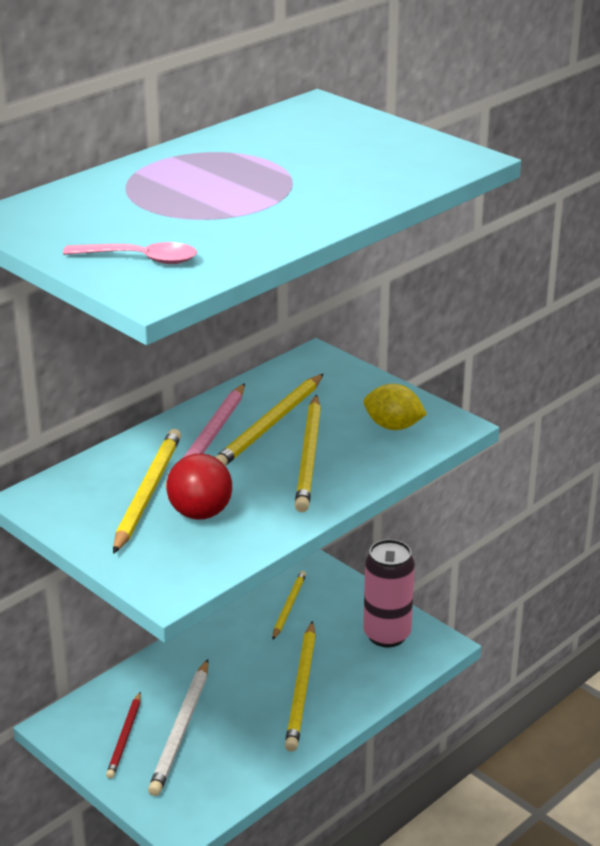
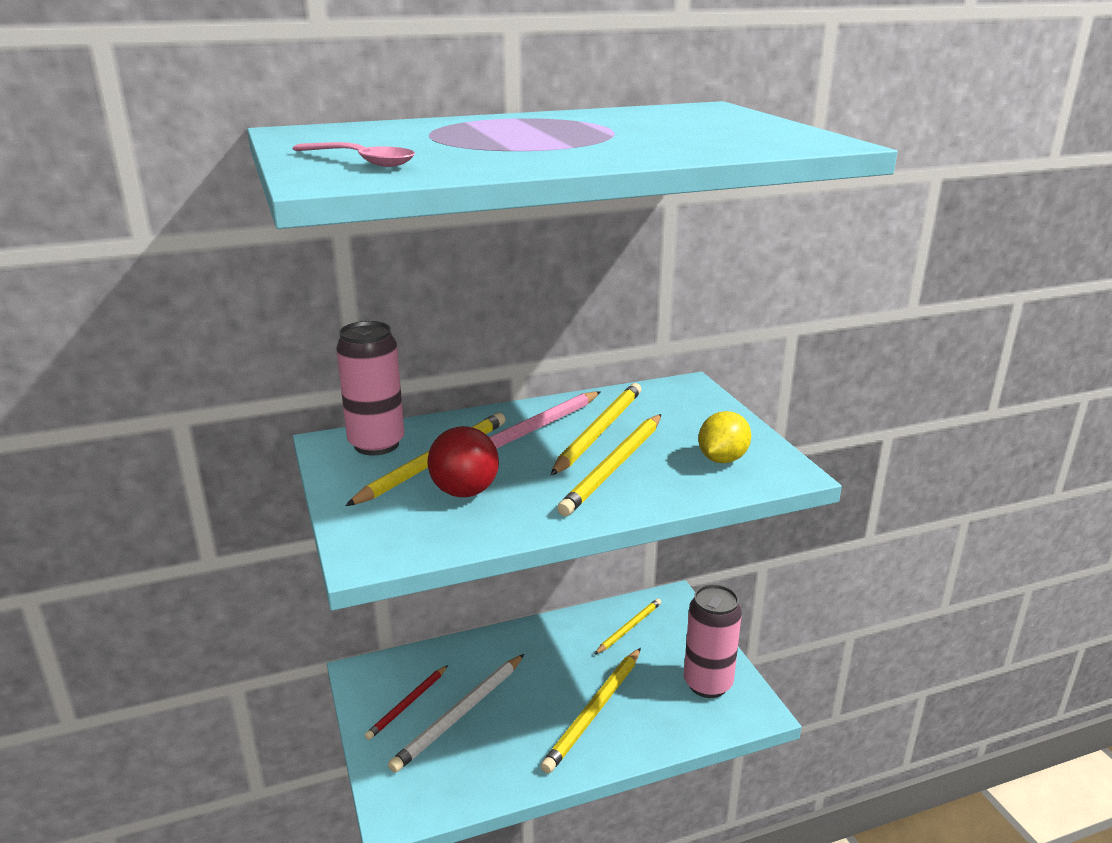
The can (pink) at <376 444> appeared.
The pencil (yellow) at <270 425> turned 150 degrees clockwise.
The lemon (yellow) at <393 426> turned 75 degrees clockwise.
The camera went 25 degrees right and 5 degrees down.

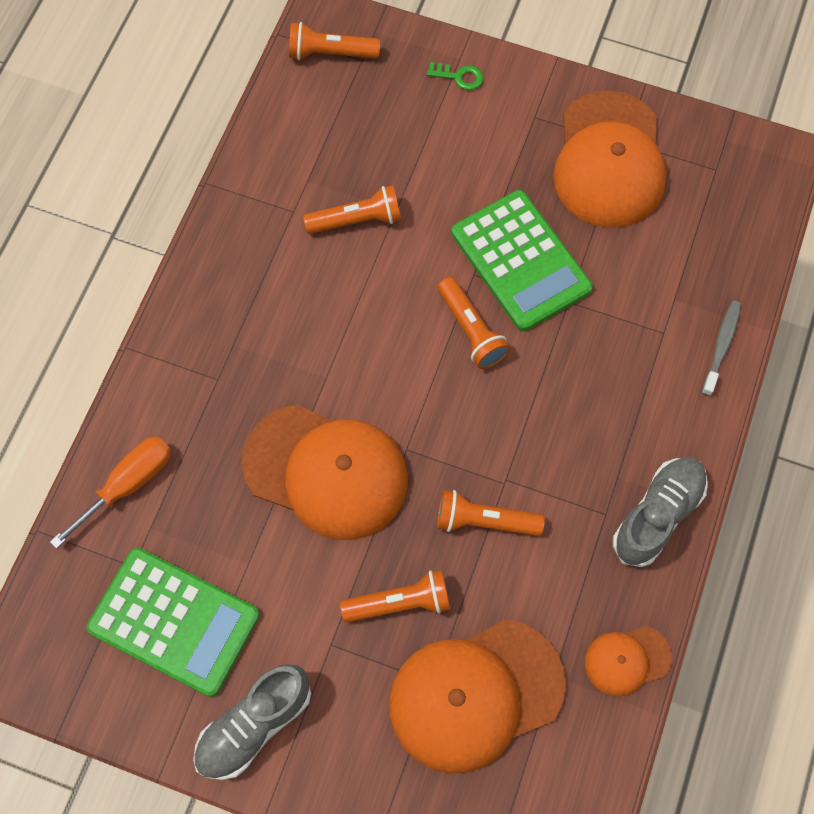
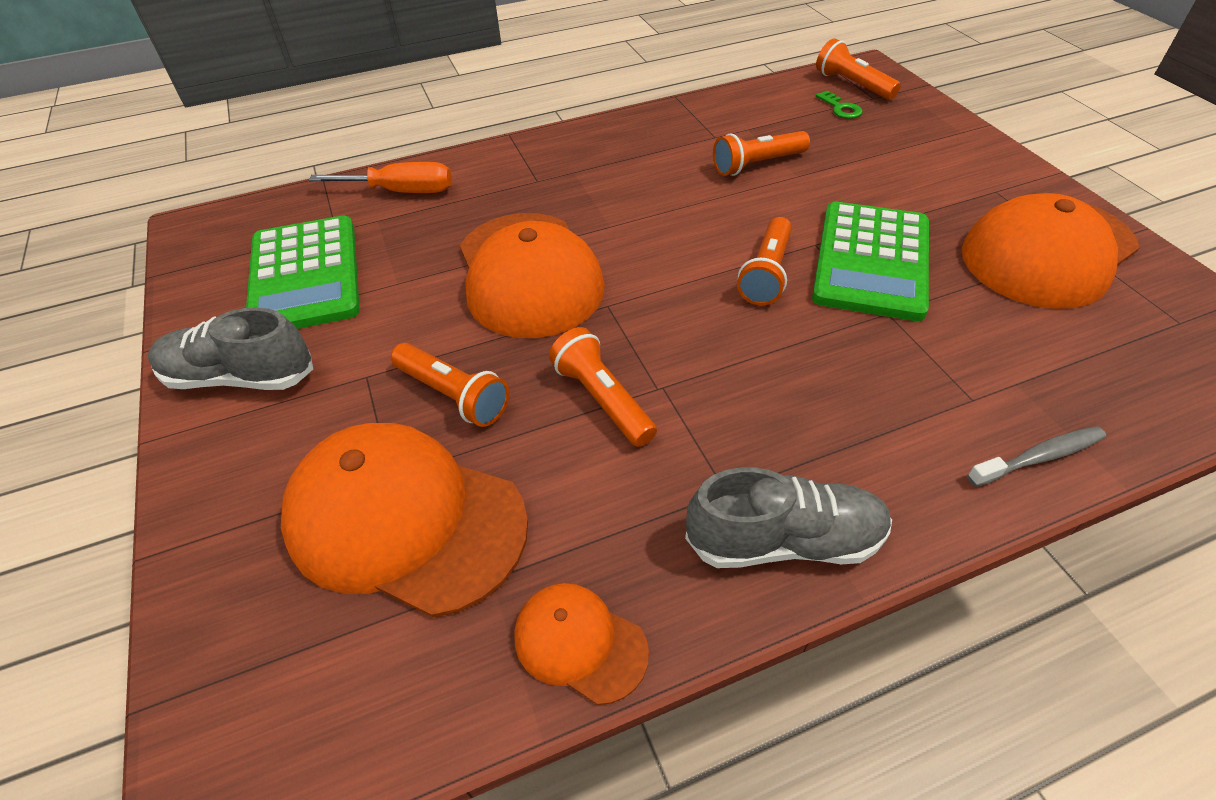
The flashlight (orange) at <357 220> turned 120 degrees clockwise.
The key (green) moved from <459 77> to <840 108>.
The camera went 50 degrees right and 20 degrees down.

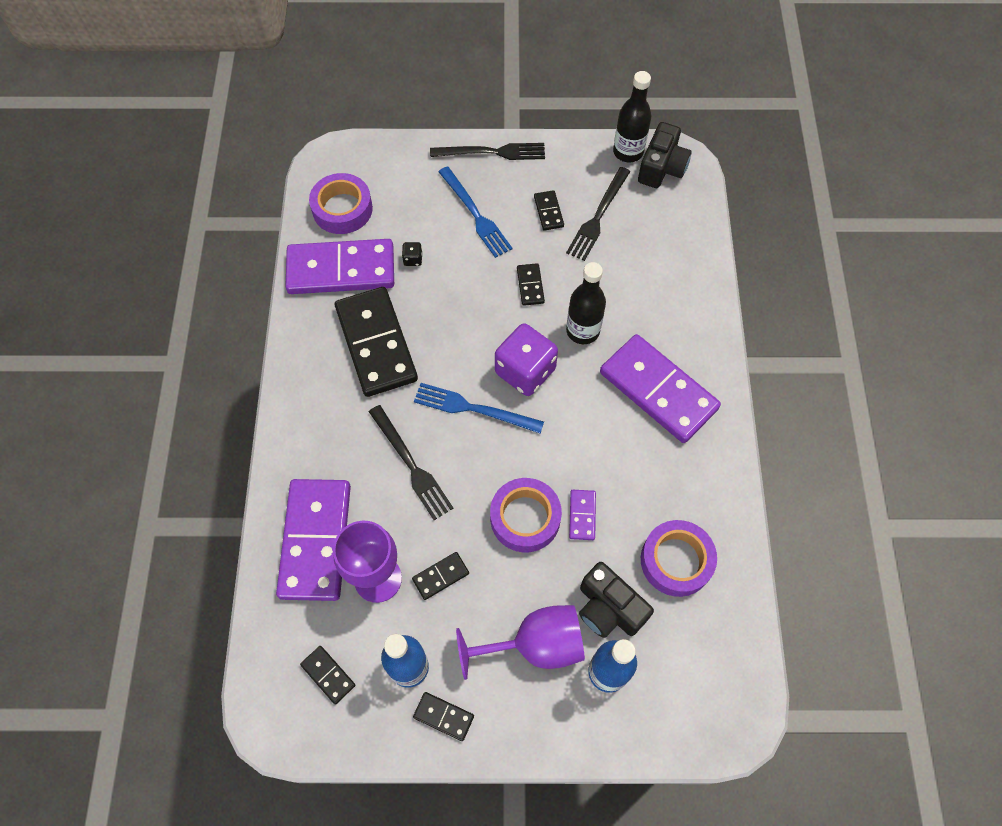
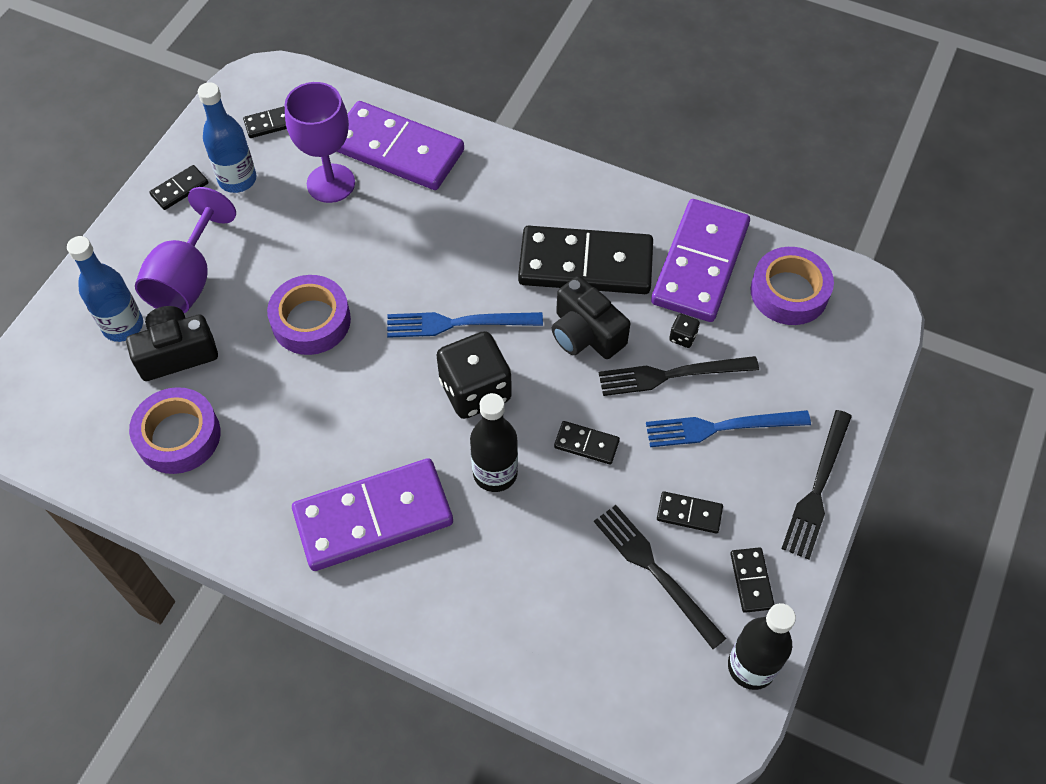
The fork (blue) at <473 408> turned 135 degrees counterclockwise.
The dice (purple) at <525 371> became the dice (black) at <475 390>.
The camera (black) moved from <661 168> to <585 334>.
The fork (black) moved from <411 465> to <672 375>.
The domino (black) moved from <440 576> to <751 581>.
The domino (purple) at <582 515> disappeared.
The camera went 115 degrees right and 5 degrees down.

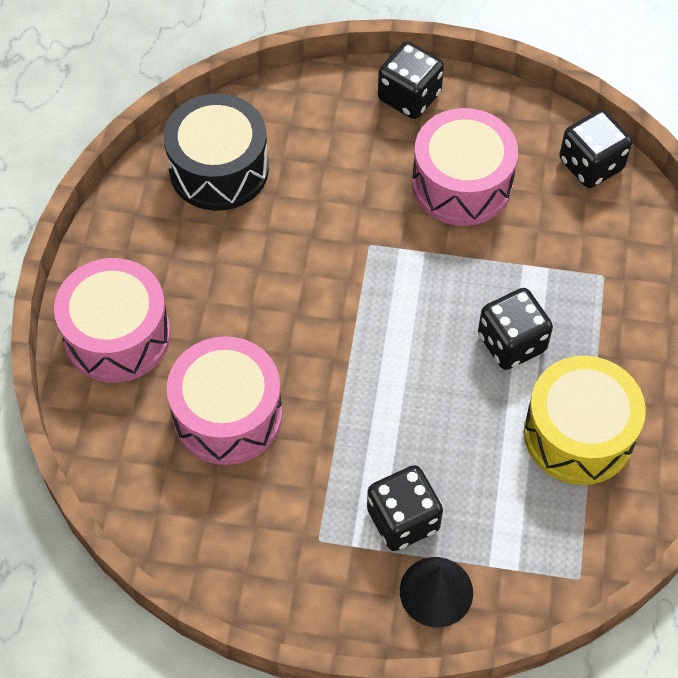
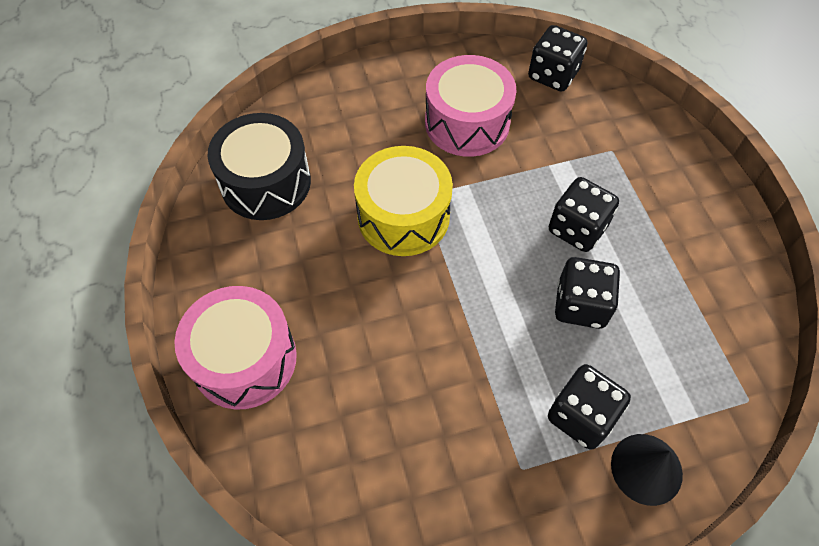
The drum (yellow) moved from <578 434> to <403 216>.
The dice (black) moved from <409 97> to <580 305>.
The drum (pink) at <227 414> disappeared.
The camera went 25 degrees left and 0 degrees up.

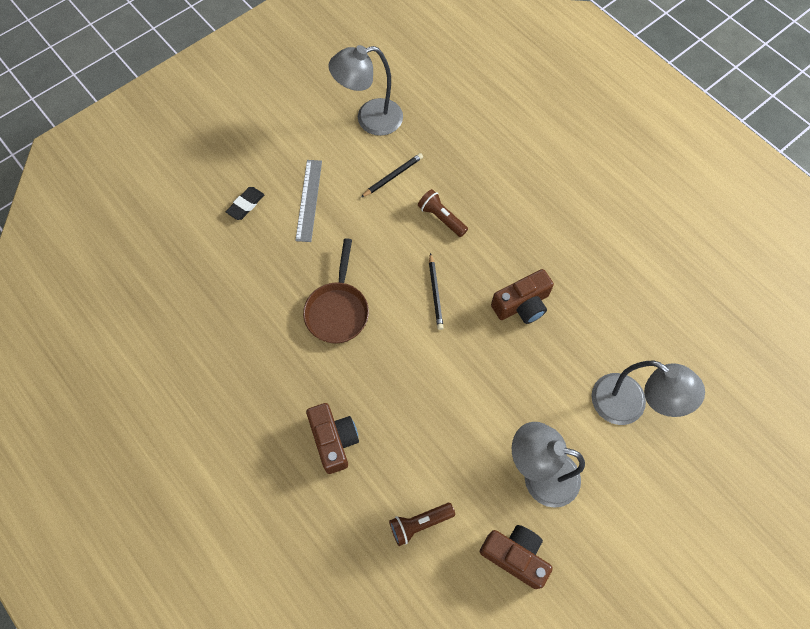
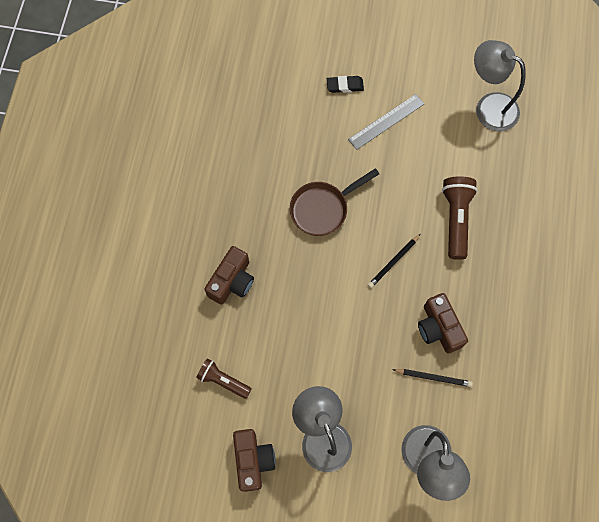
The pencil (black) moved from <393 176> to <433 377>.
The camera (brown) at <522 305> turned 45 degrees clockwise.
The flashlight (brown) at <441 218> changed to 1.55 times the size.
The camera went 50 degrees right and 5 degrees up.

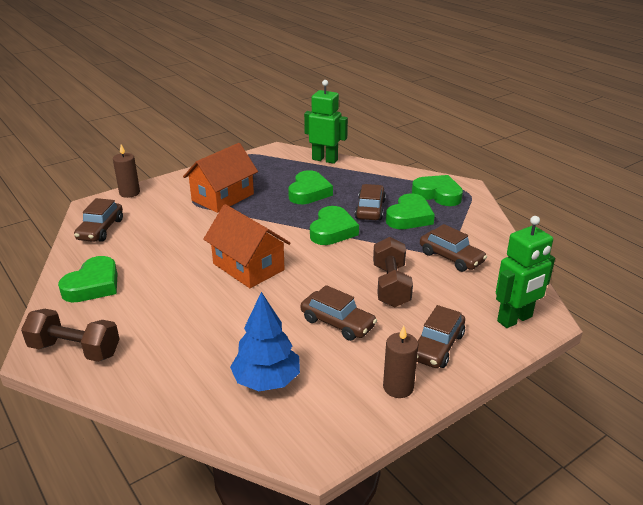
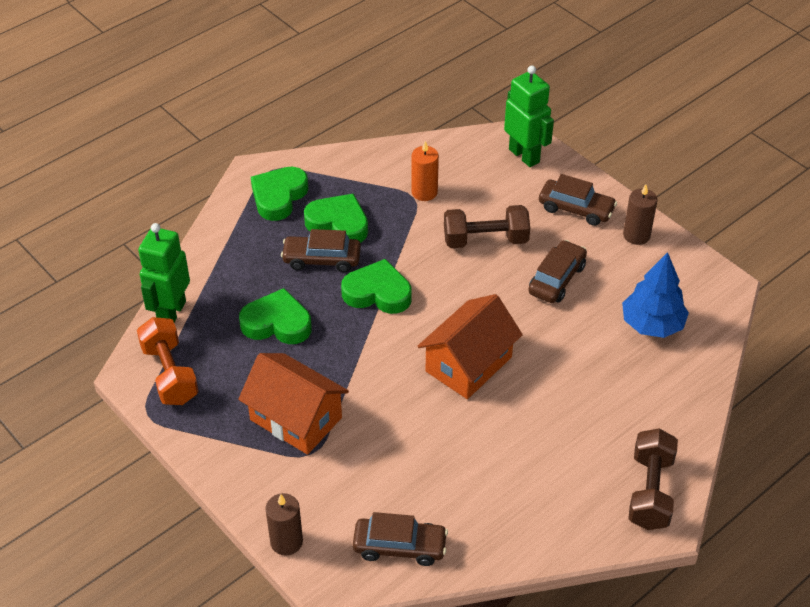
The dumbbell (orange) at <170 374> appeared.
The car (brown) at <451 257> was replaced by the candle (orange) at <424 192>.
The heart (green) at <93 285> disappeared.
The camera went 95 degrees left and 15 degrees up.

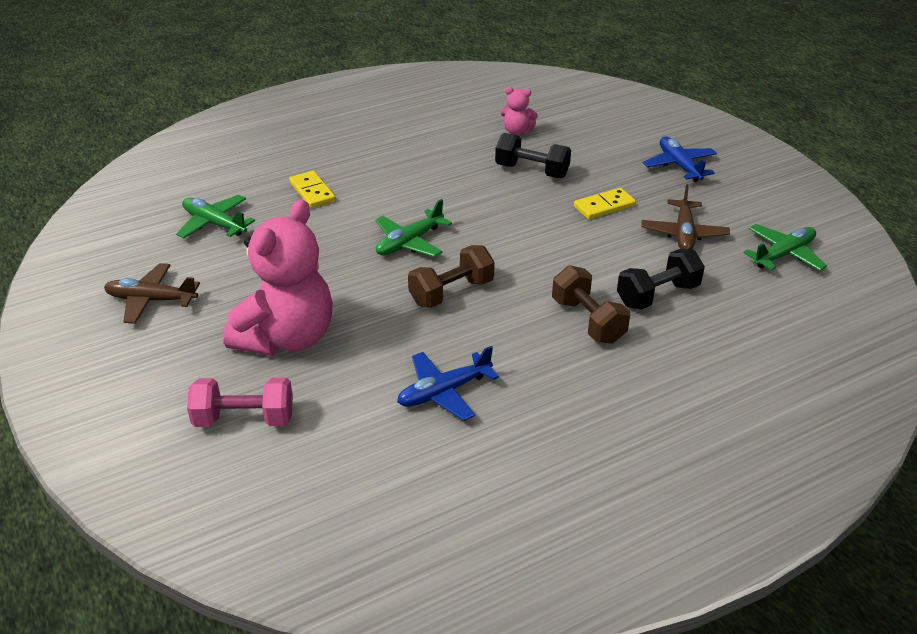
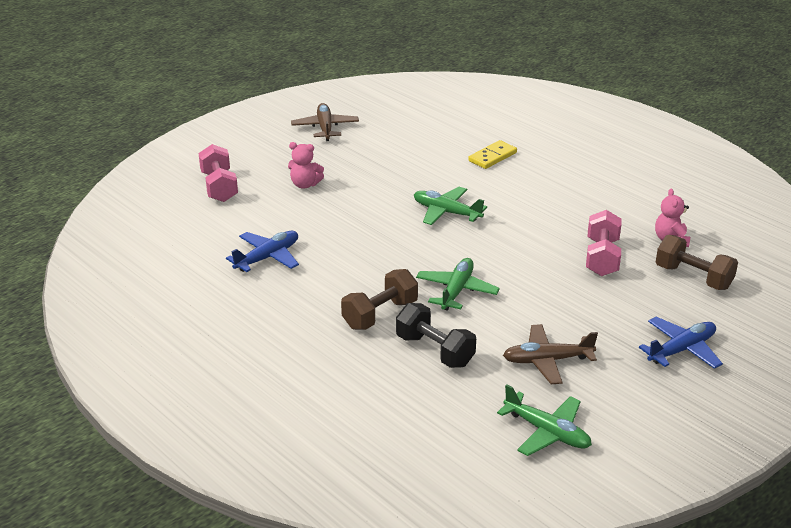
The plane (blue) at <443 392> turned 90 degrees clockwise.
The teddy bear (pink) at <287 338> changed to 0.44 times the size.
The plane (green) moved from <214 223> to <456 290>.
The dumbbell (black) at <532 171> became the dumbbell (pink) at <602 257>.
The dumbbell (brown) moved from <451 292> to <693 277>.
The domino (yellow) at <604 206> disappeared.
The camera went 75 degrees right and 5 degrees down.

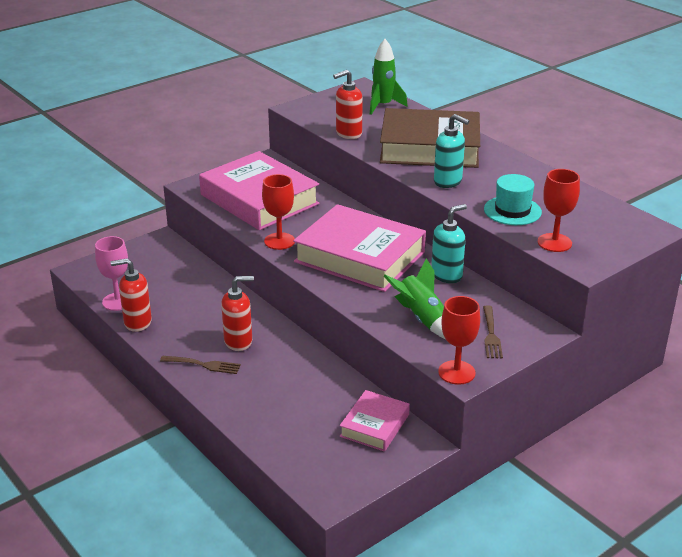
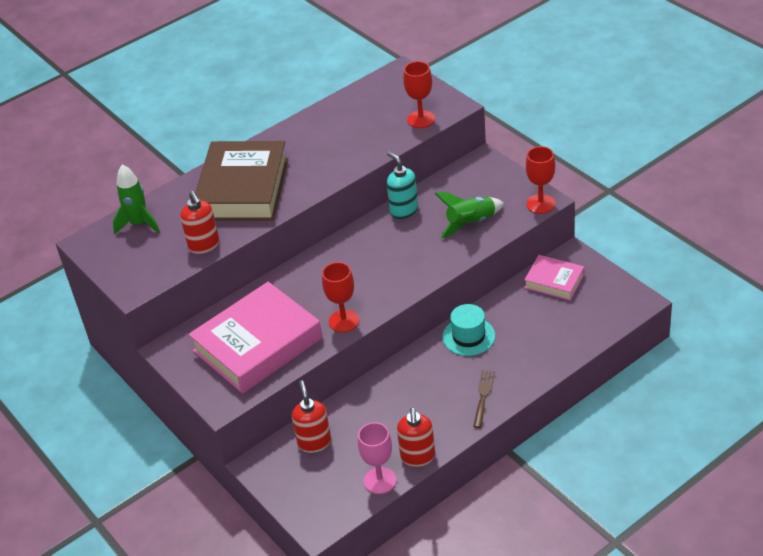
The soap dispenser (red) moved from <238 341> to <314 442>.
The hat (turquoise) moved from <512 211> to <468 336>.
The book (pink) at <360 257> disappeared.
The soap dispenser (turquoise) at <448 182> disappeared.
The fork (brown) at <491 334> disappeared.
The camera went 85 degrees left and 10 degrees up.

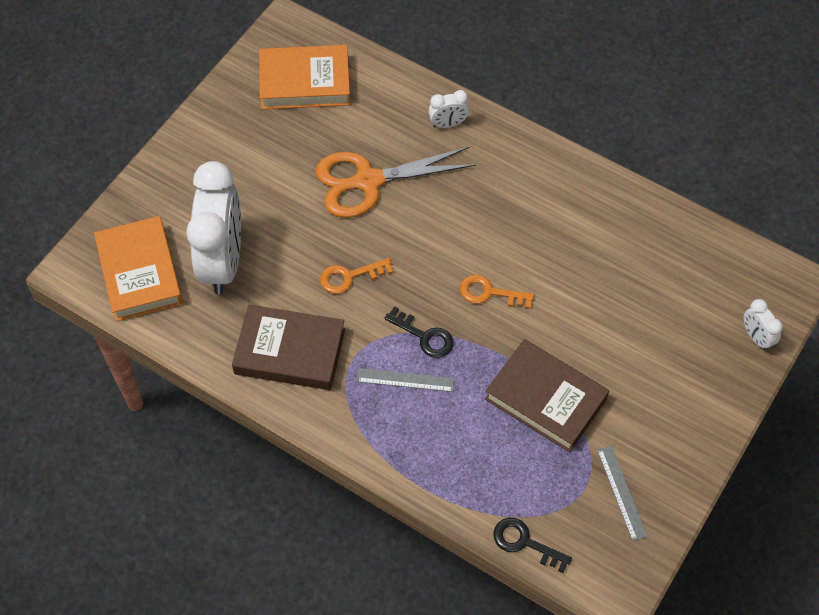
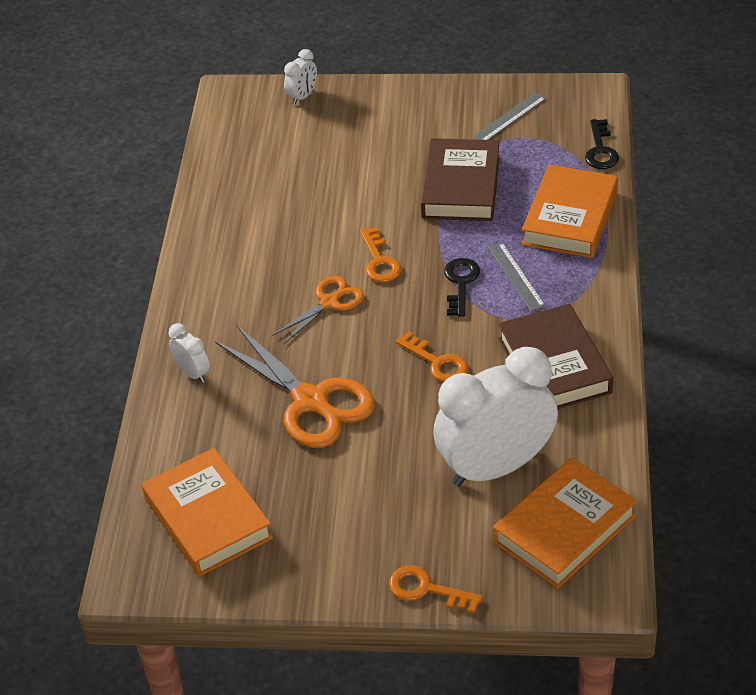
The scissors (orange) at <329 303> appeared.
The key (orange) at <427 590> appeared.
The book (orange) at <570 218> appeared.
The camera went 115 degrees left and 15 degrees down.

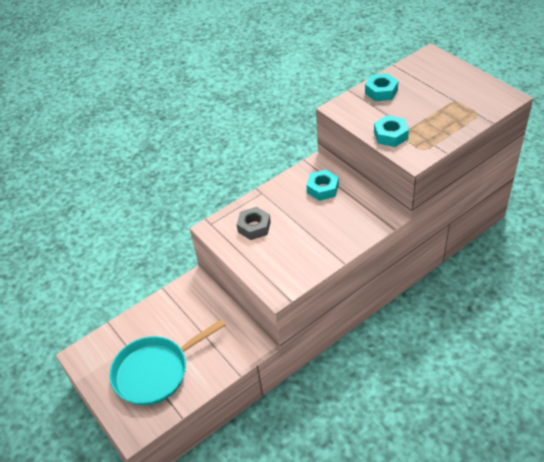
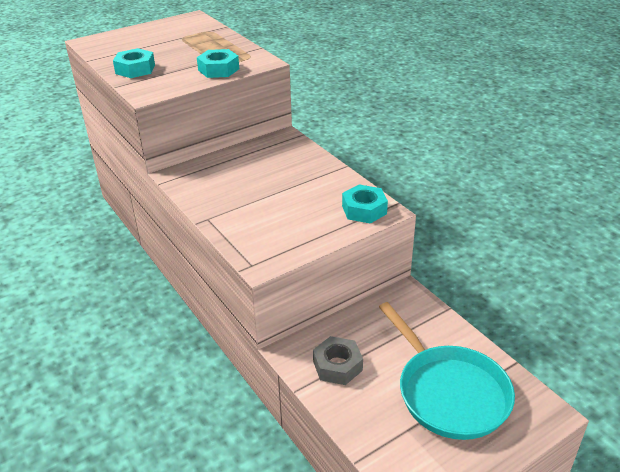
The nut (grey) moved from <254 227> to <337 366>.
The nut (turquoise) moved from <322 189> to <364 210>.
The camera went 90 degrees left and 10 degrees down.

